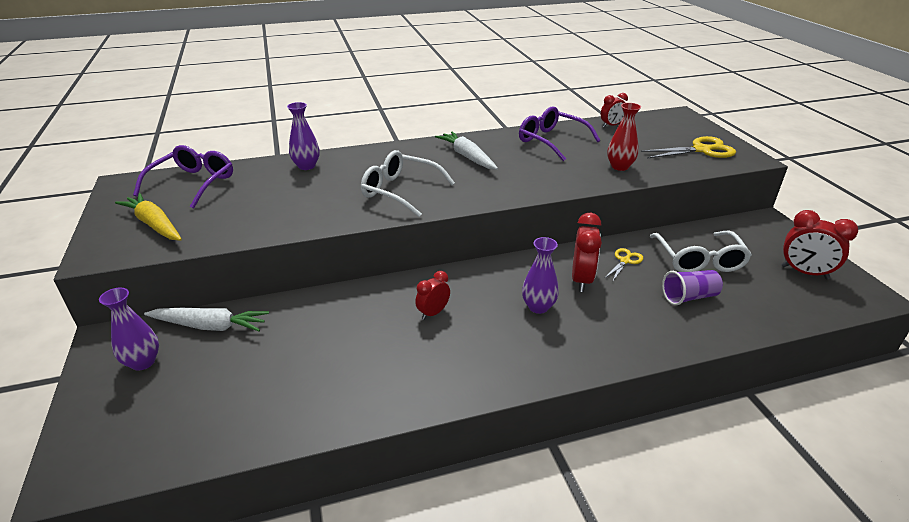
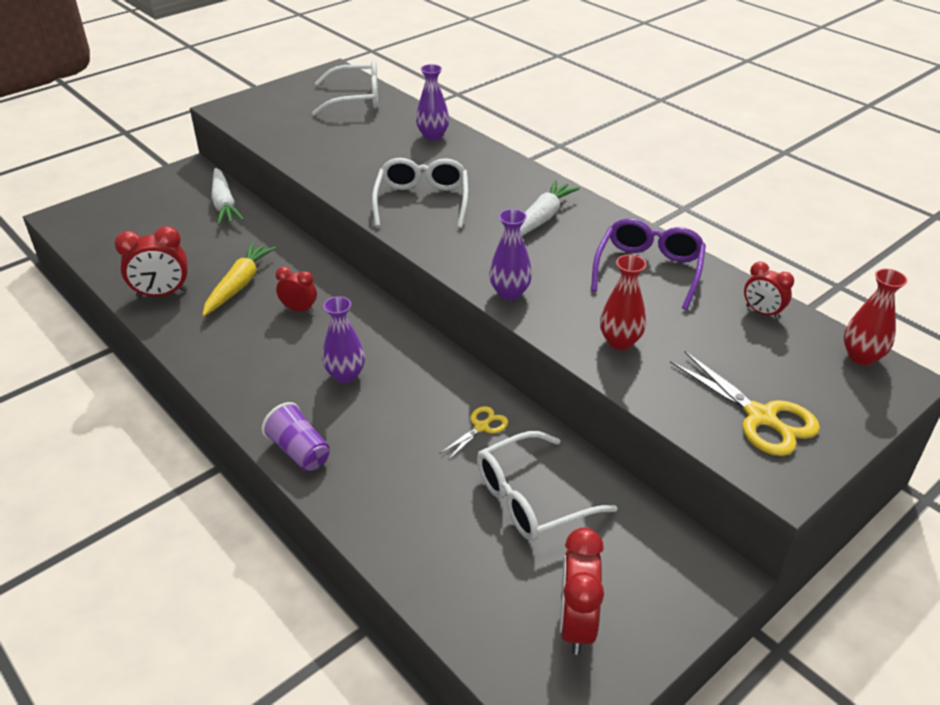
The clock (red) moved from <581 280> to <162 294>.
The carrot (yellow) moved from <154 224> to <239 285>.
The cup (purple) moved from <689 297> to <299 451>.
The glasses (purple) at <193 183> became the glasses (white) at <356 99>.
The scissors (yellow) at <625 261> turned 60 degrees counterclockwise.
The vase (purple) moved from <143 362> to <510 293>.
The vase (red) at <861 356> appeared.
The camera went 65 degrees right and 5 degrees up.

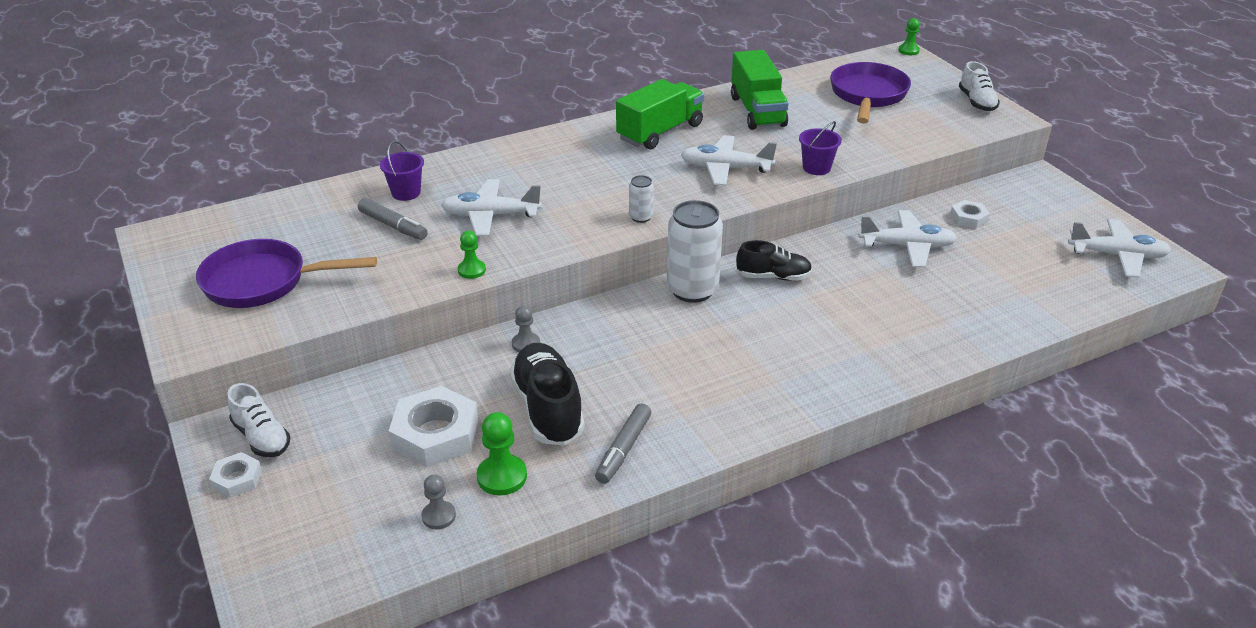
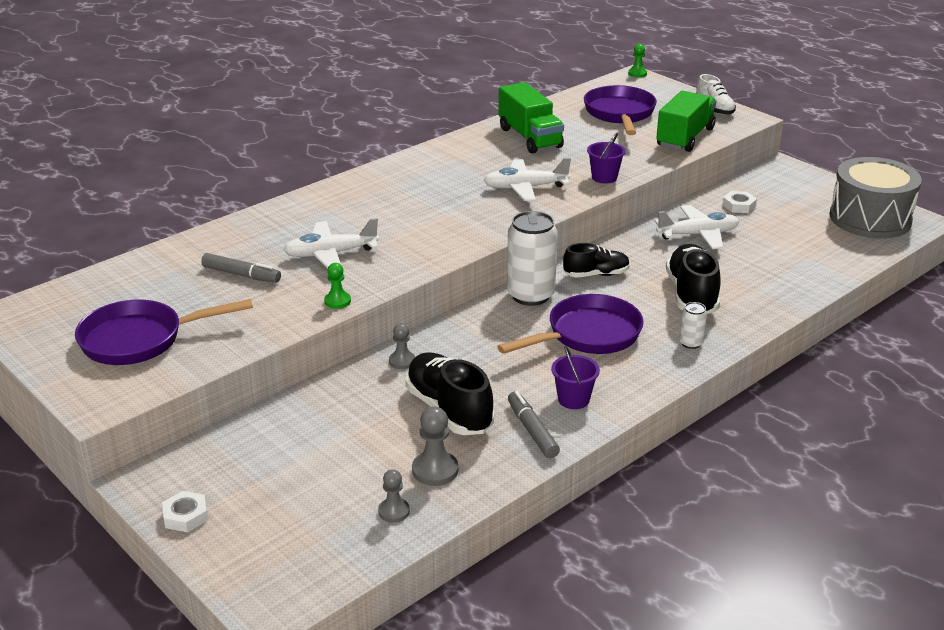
The pawn (green) at <502 476> became the pawn (grey) at <435 470>.
The pan (purple) at <588 335> appeared.
The marker (grey) at <623 449> turned 150 degrees clockwise.
The bucket (purple) moved from <406 193> to <573 399>.
The truck (green) moved from <660 132> to <685 137>.
The shoe (black) at <691 295> appeared.
The can (white) moved from <641 217> to <691 343>.
The plane (white) at <1117 255> was replaced by the drum (grey) at <870 219>.
The shoe (white) at <261 437> disappeared.
The nut (white) at <435 434> disappeared.
The camera went 15 degrees left and 5 degrees down.

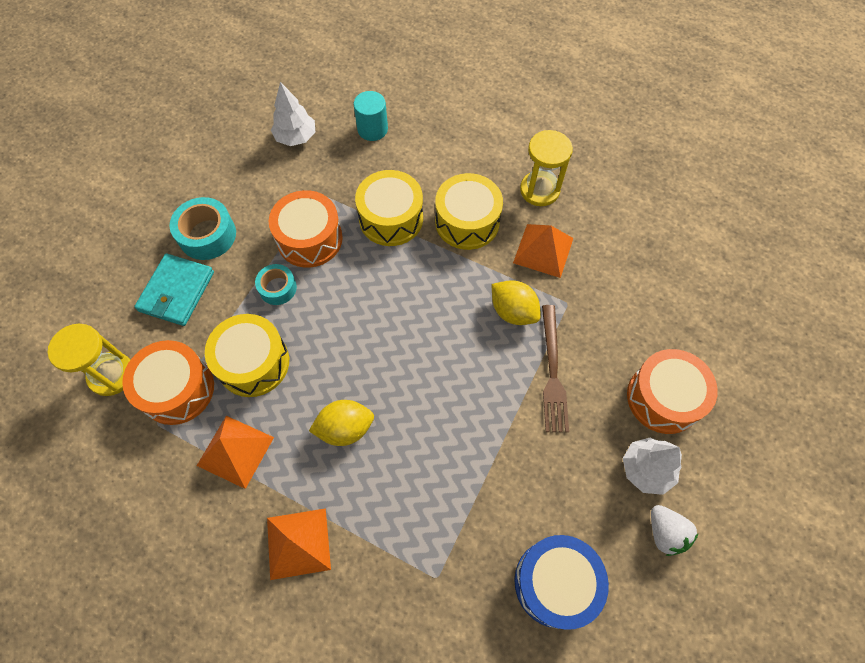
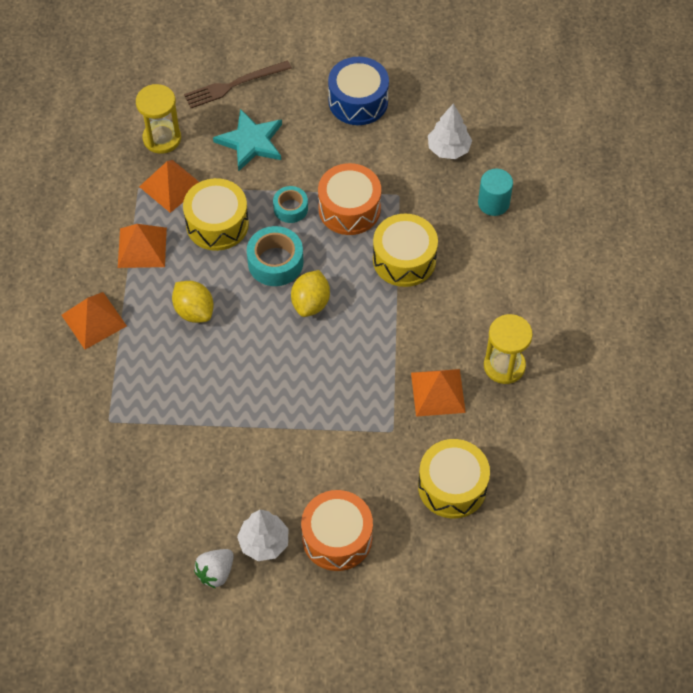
The drum (orange) at <177 389> was replaced by the pyramid (orange) at <171 186>.
The fork (brown) moved from <552 372> to <234 85>.
The wallet (turquoise) at <176 291> was replaced by the star (turquoise) at <251 142>.
The tape (turquoise) moved from <207 235> to <275 262>.
The lemon (yellow) moved from <513 311> to <311 303>.
The drum (blue) moved from <555 583> to <358 101>.
The drum (yellow) moved from <467 222> to <452 486>.
The camera went 65 degrees right and 5 degrees down.

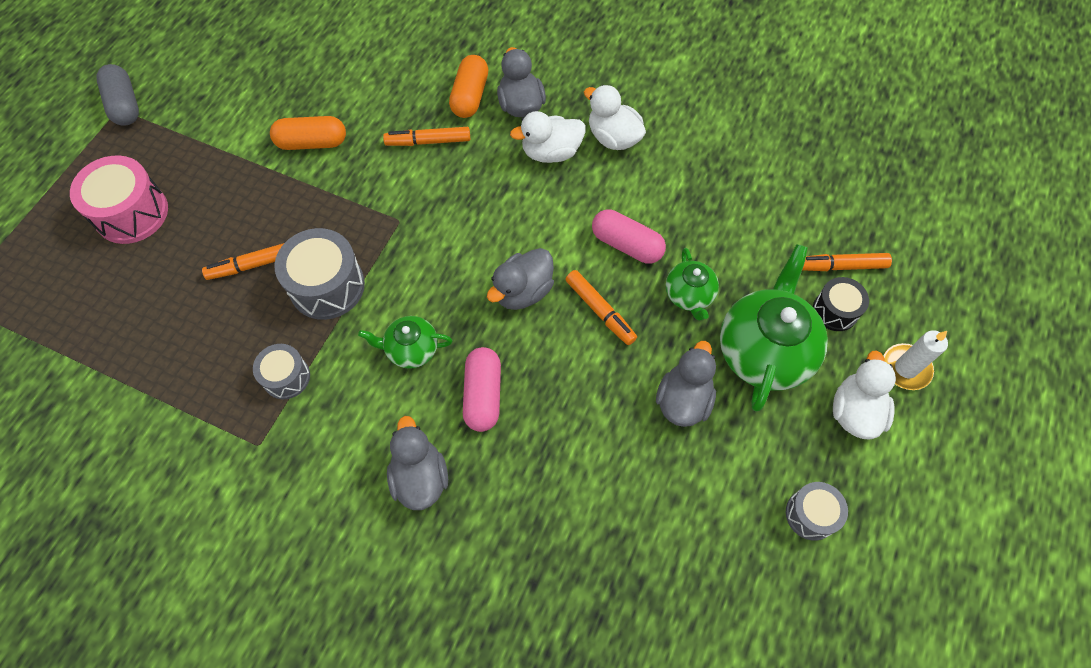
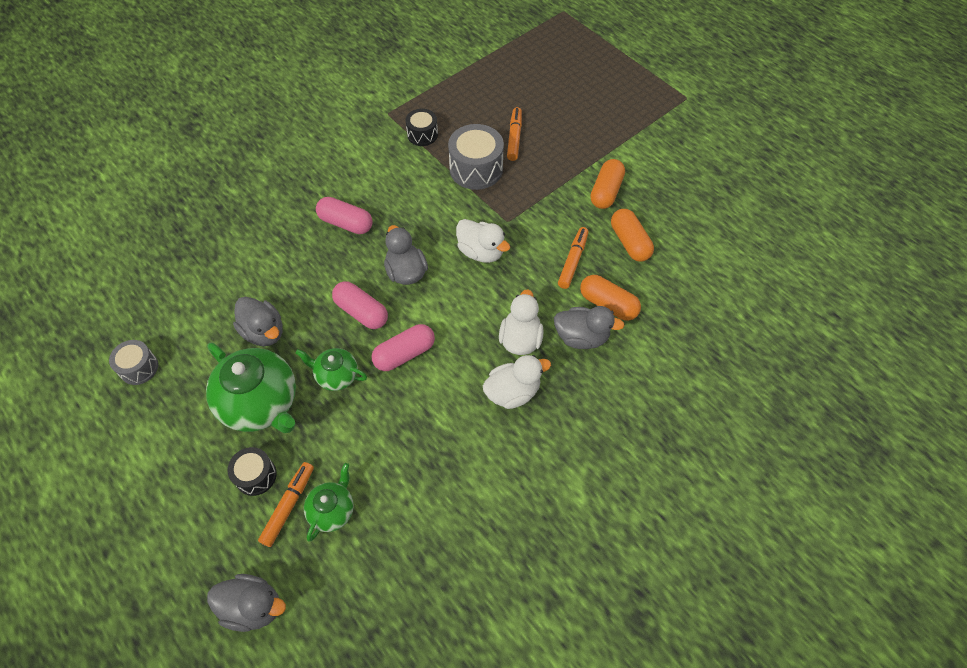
The duck (grey) moved from <420 477> to <253 607>.
The teapot (green) moved from <411 349> to <332 510>.
The marker (orange) at <600 311> was replaced by the capsule (pink) at <361 312>.
The drum (grey) at <286 377> became the drum (black) at <422 134>.
The duck (white) moved from <854 411> to <481 252>.
The capsule (orange) at <629 242> appeared.
The drum (pink) at <131 213> disappeared.
The capsule (grey) at <124 105> disappeared.
The candle (white) at <905 368> disappeared.
The camera went 115 degrees right and 5 degrees down.

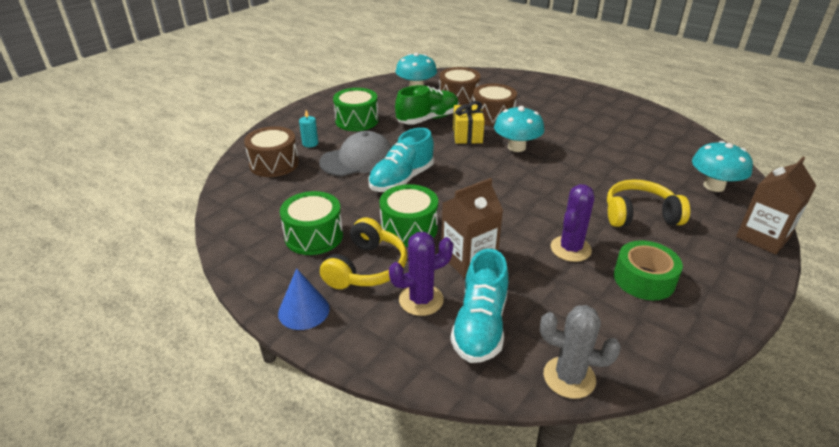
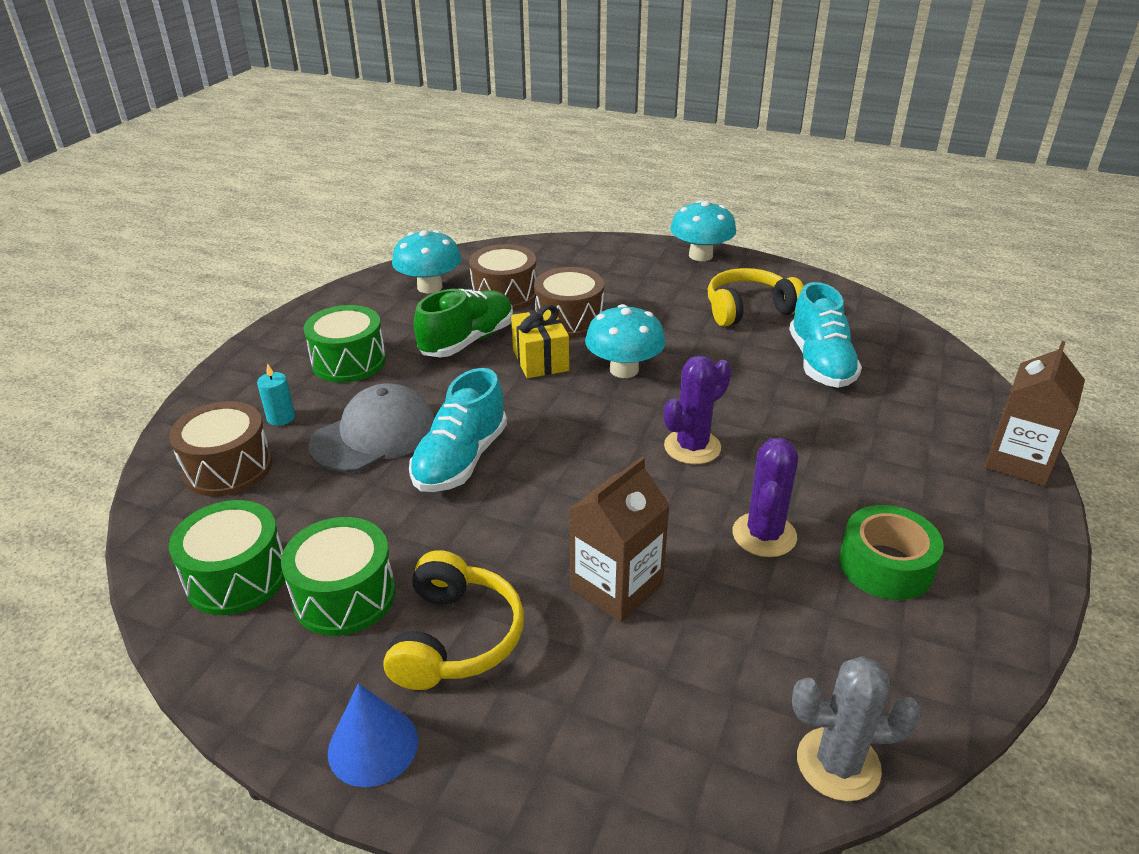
The drum (green) moved from <409 228> to <237 577>.
The cactus (purple) moved from <421 300> to <692 447>.
The mushroom (turquoise) moved from <713 186> to <700 255>.
The headphones (yellow) moved from <639 215> to <749 310>.
The shoe (turquoise) moved from <480 326> to <820 363>.
The camera went 15 degrees left and 0 degrees up.

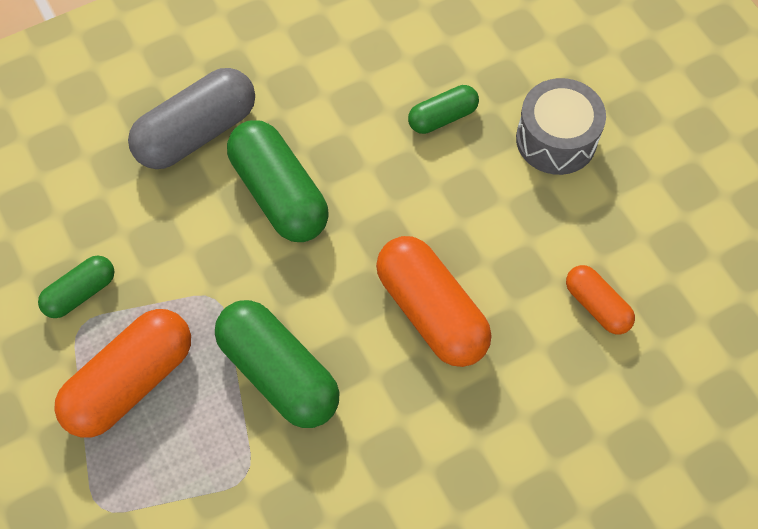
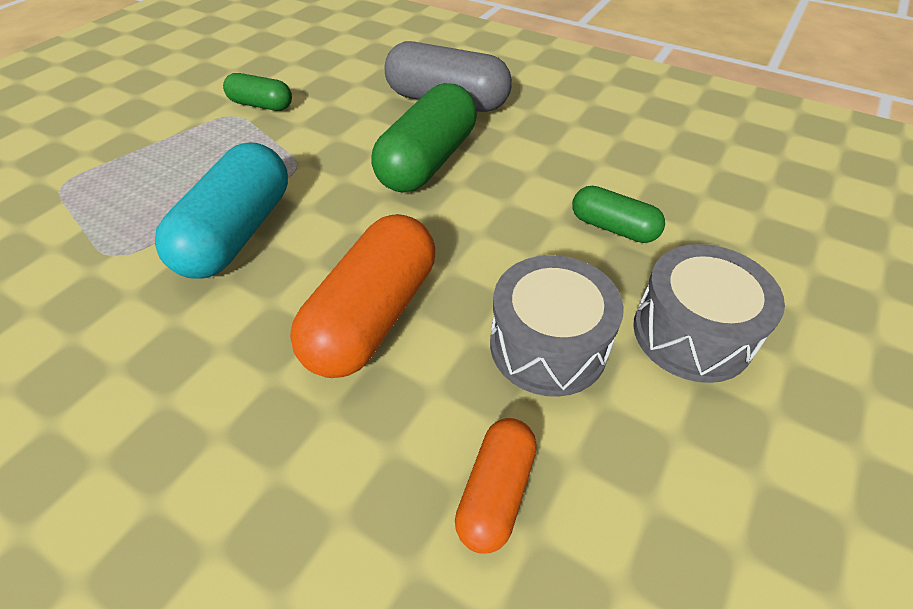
The capsule (green) at <279 373> became the capsule (turquoise) at <237 233>.
The drum (grey) at <548 345> appeared.
The capsule (orange) at <131 382> disappeared.
The camera went 60 degrees right and 15 degrees down.

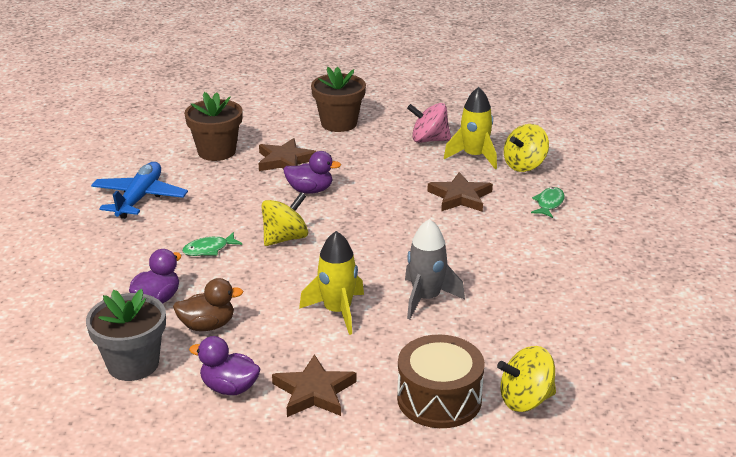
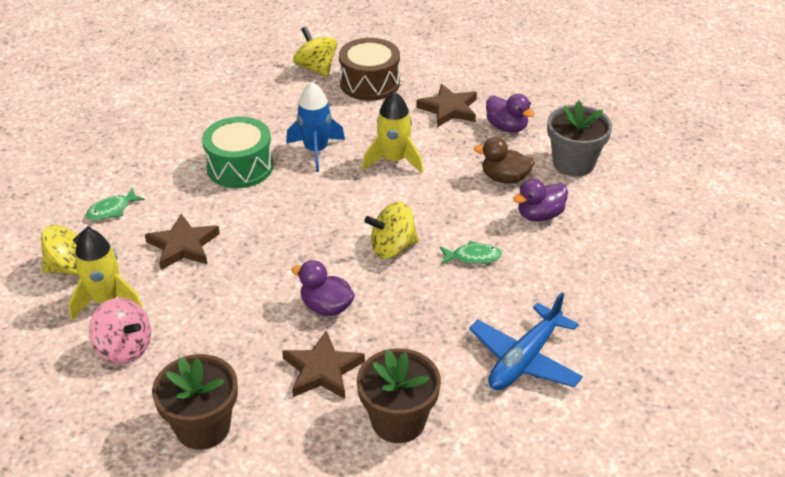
The drum (green) at <240 167> appeared.
The rocket (grey) at <426 298> became the rocket (blue) at <316 151>.
The spinning top (yellow) at <525 400> turned 135 degrees counterclockwise.
The camera went 155 degrees left and 10 degrees up.

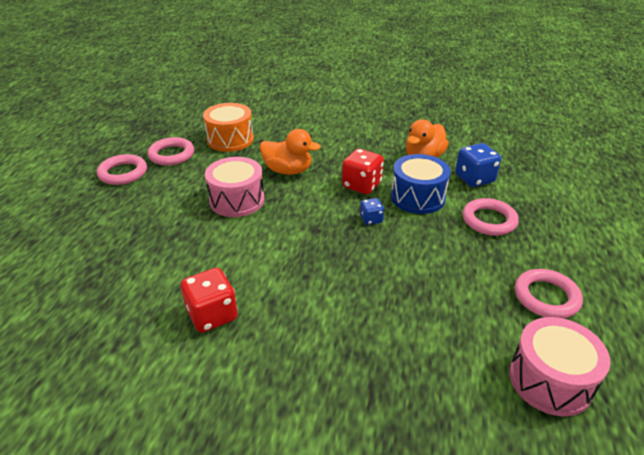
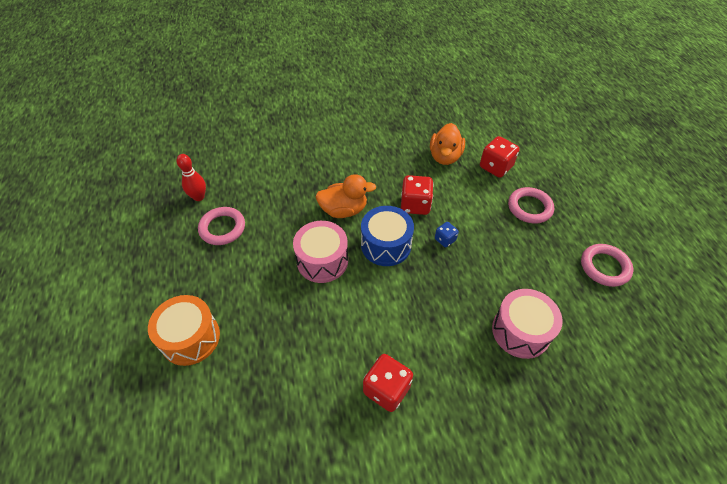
The drum (orange) moved from <230 139> to <190 338>.
The bowling pin (red) at <199 197> appeared.
The drum (blue) moved from <417 197> to <386 245>.
The dice (blue) at <474 179> became the dice (red) at <495 167>.
The drum (pink) moved from <550 380> to <520 331>.
The ring (pink) at <123 173> disappeared.
The camera went 25 degrees left and 15 degrees up.

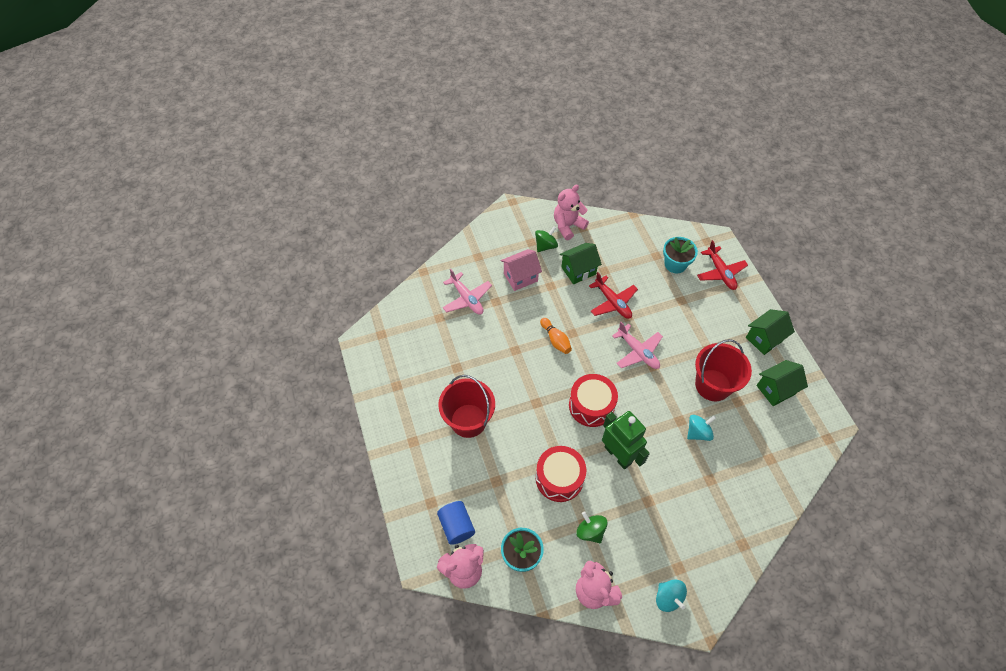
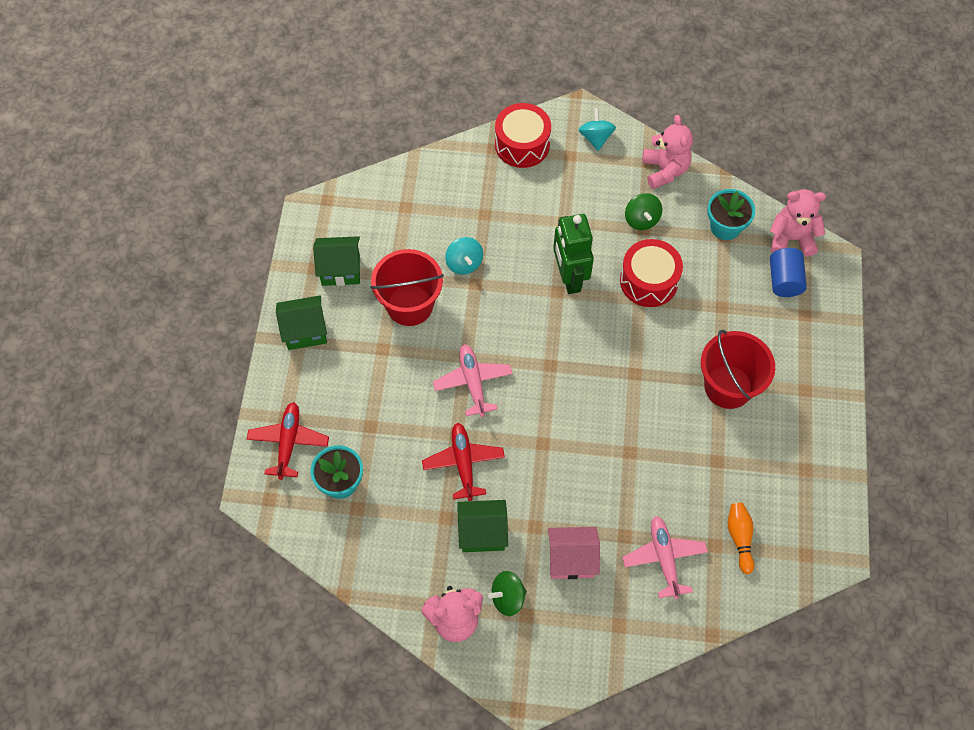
The spinning top (turquoise) at <698 432> turned 105 degrees counterclockwise.
The drum (red) moved from <591 405> to <522 144>.
The bowling pin (orange) moved from <555 340> to <739 538>.
The camera went 155 degrees left and 5 degrees up.

